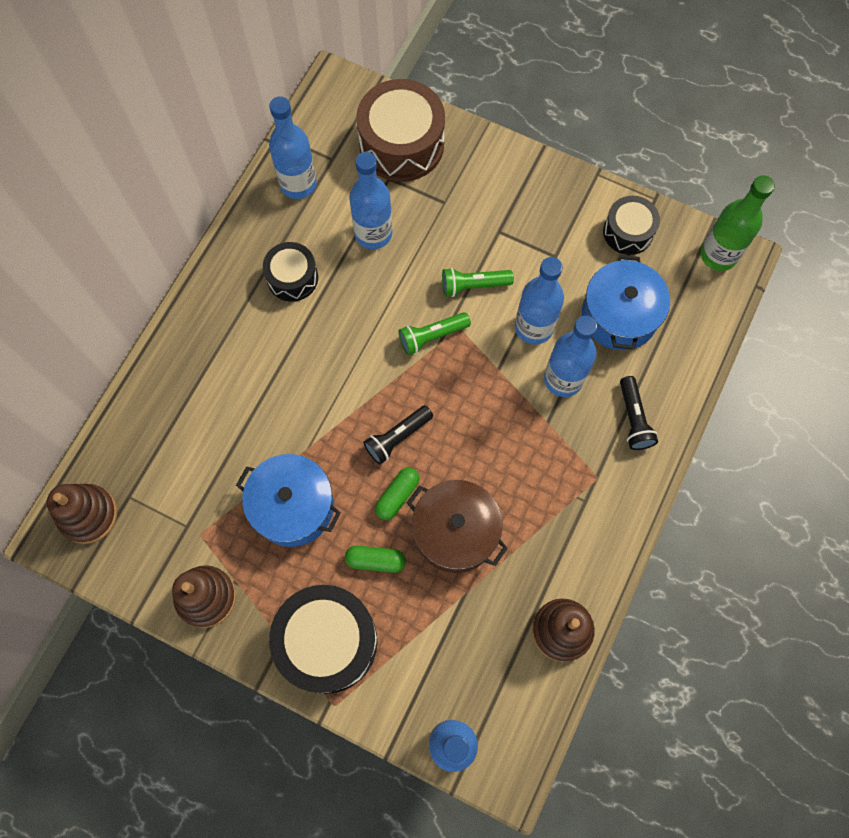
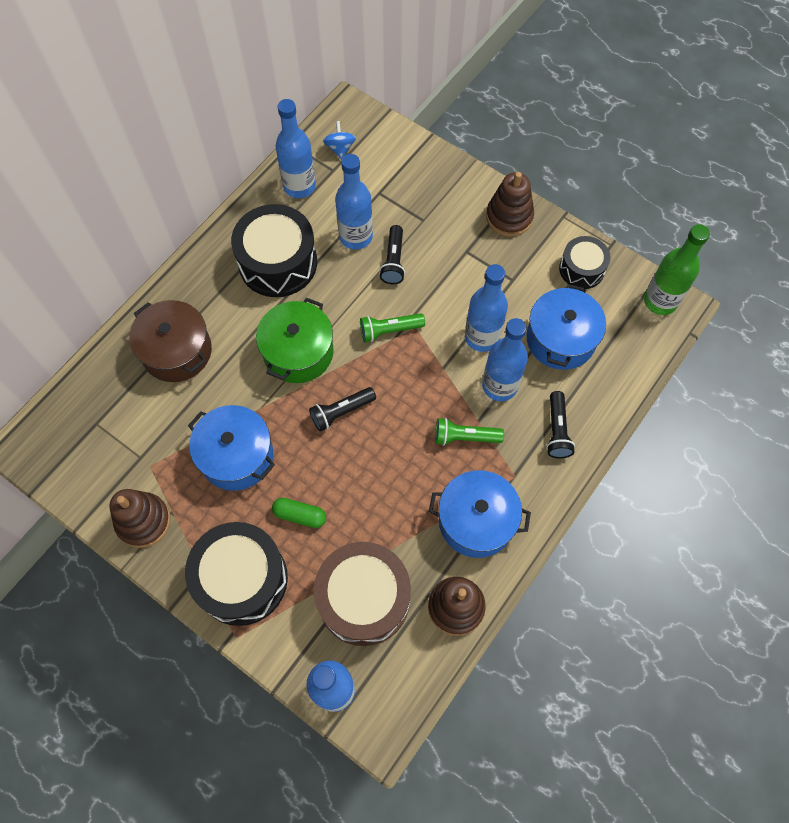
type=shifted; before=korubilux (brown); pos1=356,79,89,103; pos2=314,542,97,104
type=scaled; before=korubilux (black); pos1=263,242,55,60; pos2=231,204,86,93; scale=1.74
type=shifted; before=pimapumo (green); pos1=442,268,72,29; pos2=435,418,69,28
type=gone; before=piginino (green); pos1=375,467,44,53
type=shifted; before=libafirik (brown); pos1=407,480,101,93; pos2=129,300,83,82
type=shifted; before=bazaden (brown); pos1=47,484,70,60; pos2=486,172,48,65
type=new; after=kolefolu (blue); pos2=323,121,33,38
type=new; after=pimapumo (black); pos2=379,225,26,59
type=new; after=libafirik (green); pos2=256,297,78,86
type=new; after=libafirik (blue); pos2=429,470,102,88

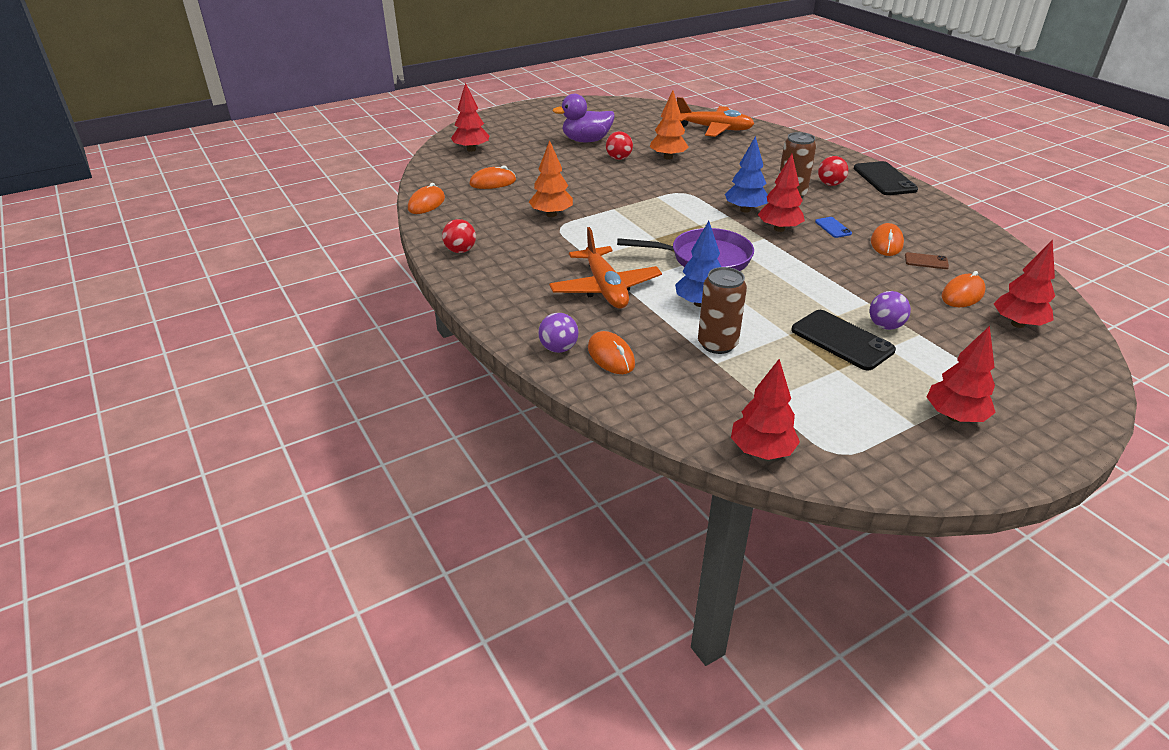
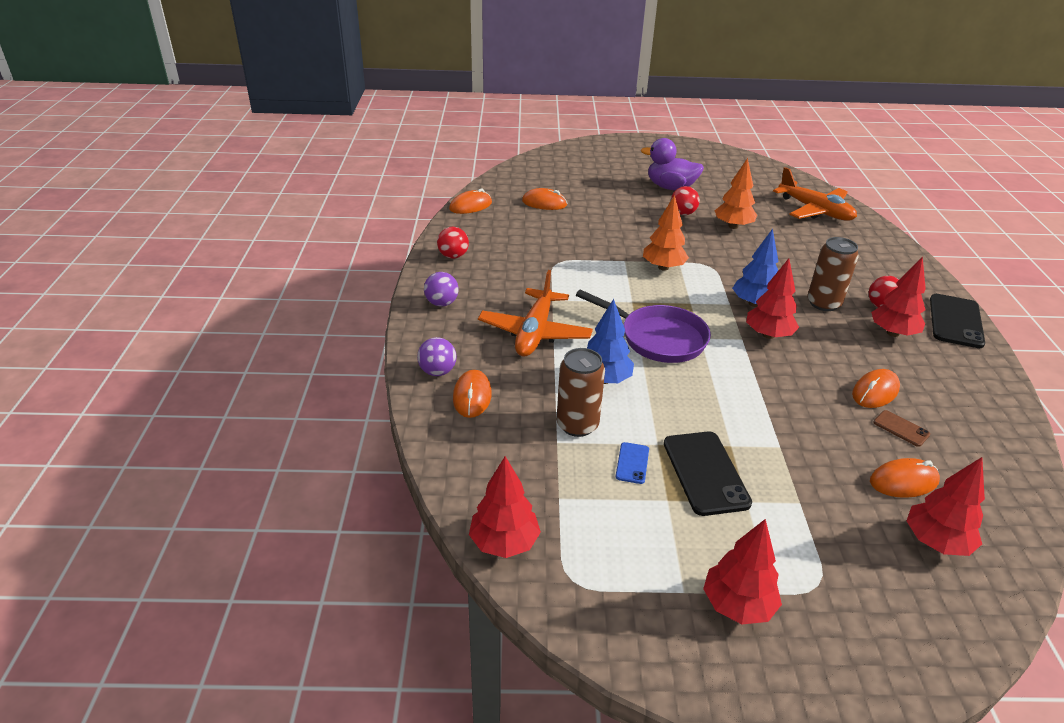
type=shifted; before=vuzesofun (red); pos1=451,83,39,69; pos2=871,257,55,80
type=shifted; before=vuzesofun (orange); pos1=529,140,44,77; pos2=643,195,46,76
type=shifted; before=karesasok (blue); pos1=815,217,37,21; pos2=615,442,34,42
type=shifted; before=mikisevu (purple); pos1=869,291,42,39; pos2=424,272,34,34

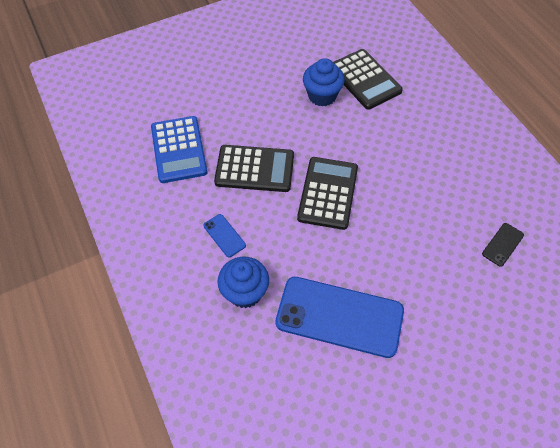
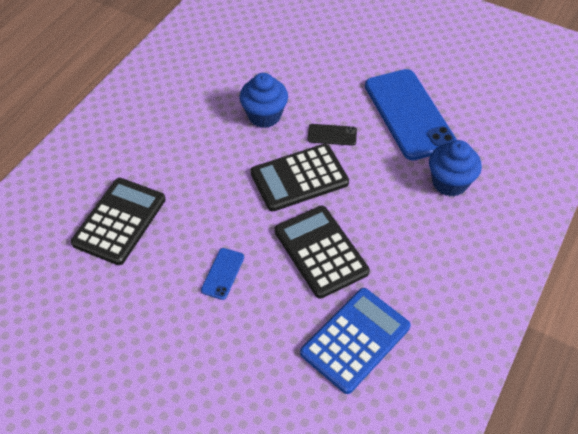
type=shifted; before=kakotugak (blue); pos1=303,58,42,49; pos2=240,73,48,55
type=shifted; before=karesasok (blue); pos1=203,214,43,43; pos2=201,248,43,52
type=shifted; before=karesasok (black); pos1=482,223,42,44; pos2=307,124,50,22

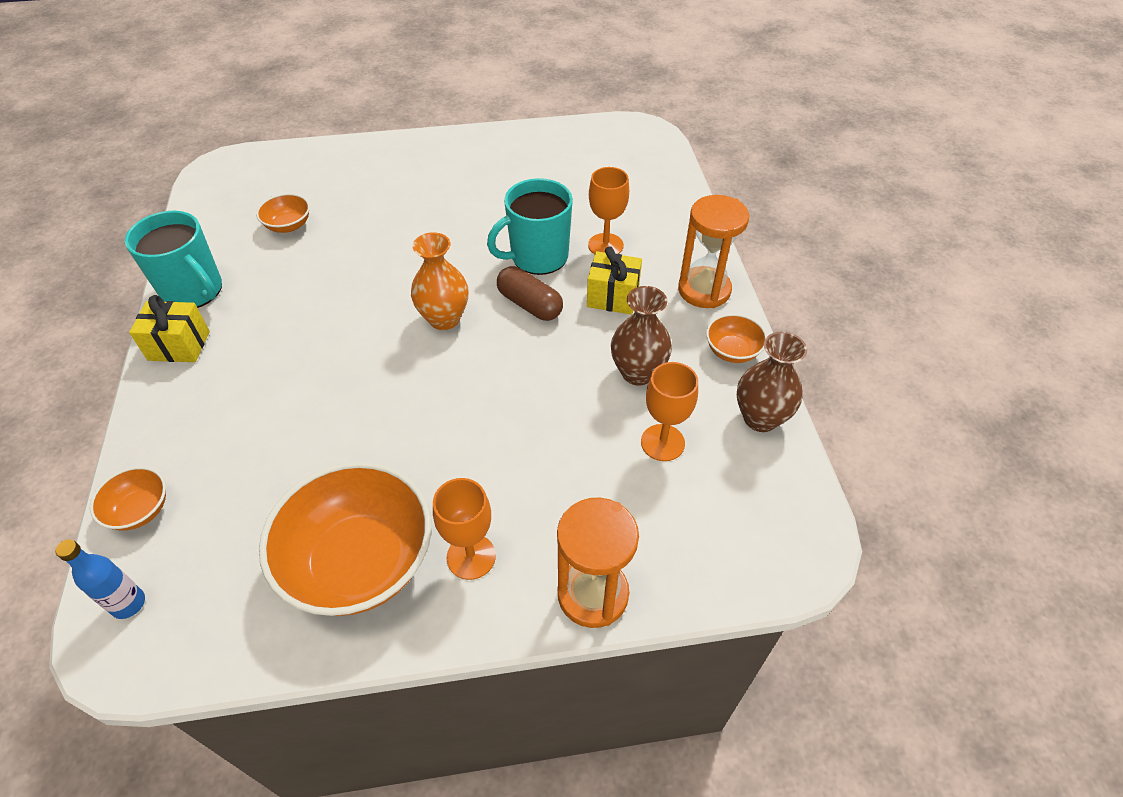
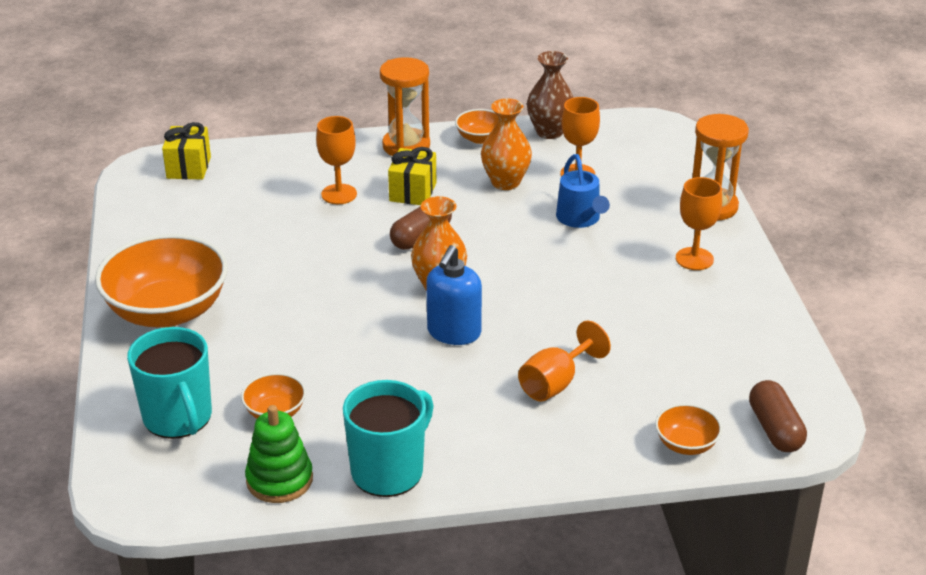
type=shifted; before=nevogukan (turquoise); pos1=487,178,86,97; pos2=127,327,85,112
type=repainted; before=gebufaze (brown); after=gebufaze (orange); pos1=611,286,61,99; pos2=481,99,51,91
type=shifted; before=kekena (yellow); pos1=129,295,81,67; pos2=162,122,49,58
type=shifted; before=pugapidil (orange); pos1=259,462,173,154; pos2=95,234,133,93
type=swapped; before=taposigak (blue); after=piginino (brown); pos1=55,539,90,80; pos2=749,380,58,72
type=new; after=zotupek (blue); pos2=556,154,54,74
type=new; after=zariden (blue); pos2=426,245,56,100
type=new; after=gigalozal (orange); pos2=518,321,93,81
type=new; after=bazaden (green); pos2=245,405,68,98

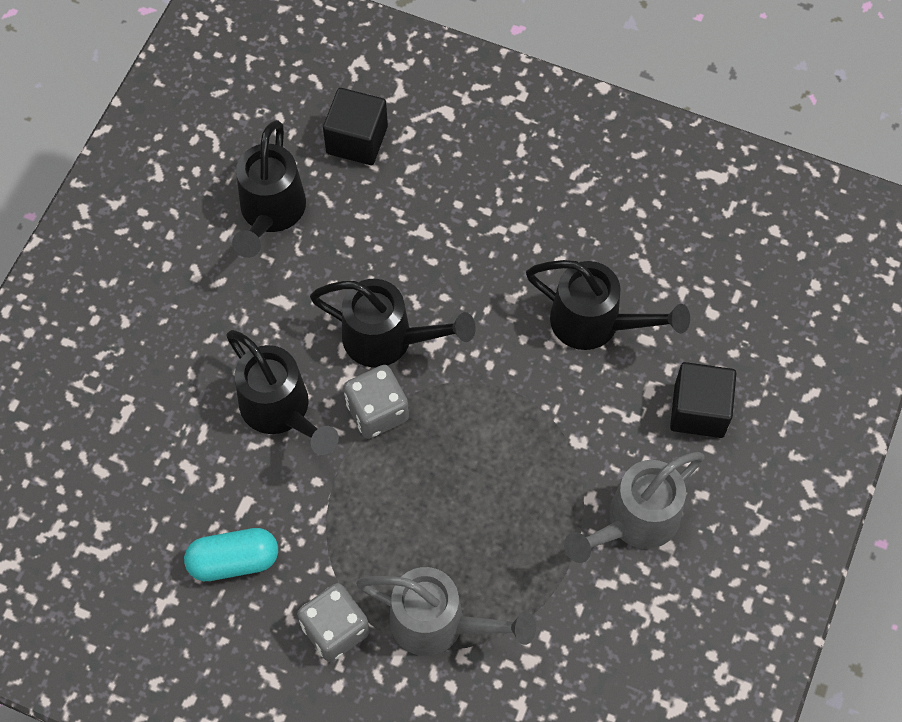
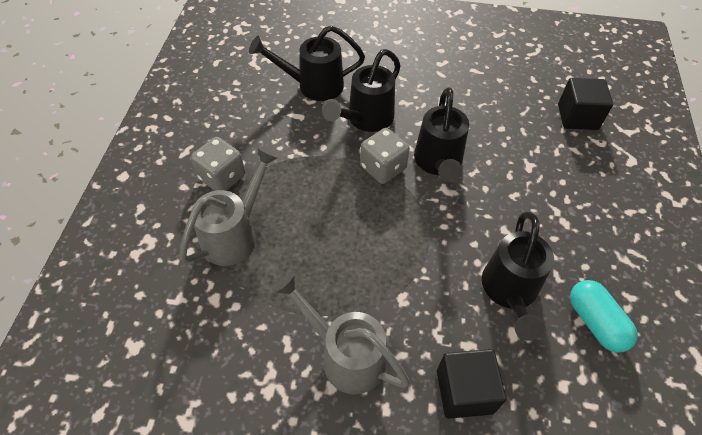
type=shifted; before=zotupek (black); pos1=232,120,74,138; pos2=249,25,116,76
type=shifted; before=piginino (turquoise); pos1=184,528,94,53; pos2=570,280,68,73
type=rotated; before=zotupek (grey); pos1=356,567,180,89; pos2=179,147,100,119; turn=-150

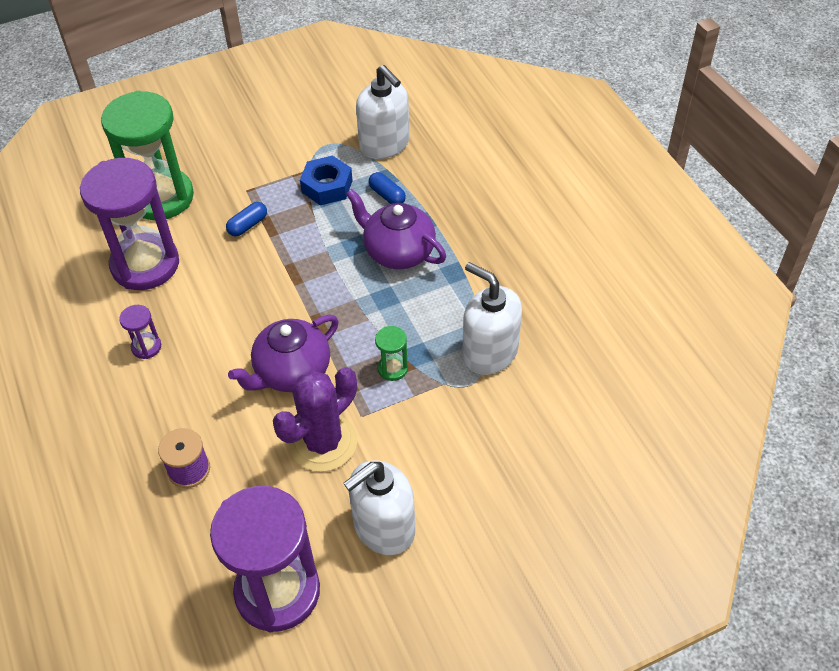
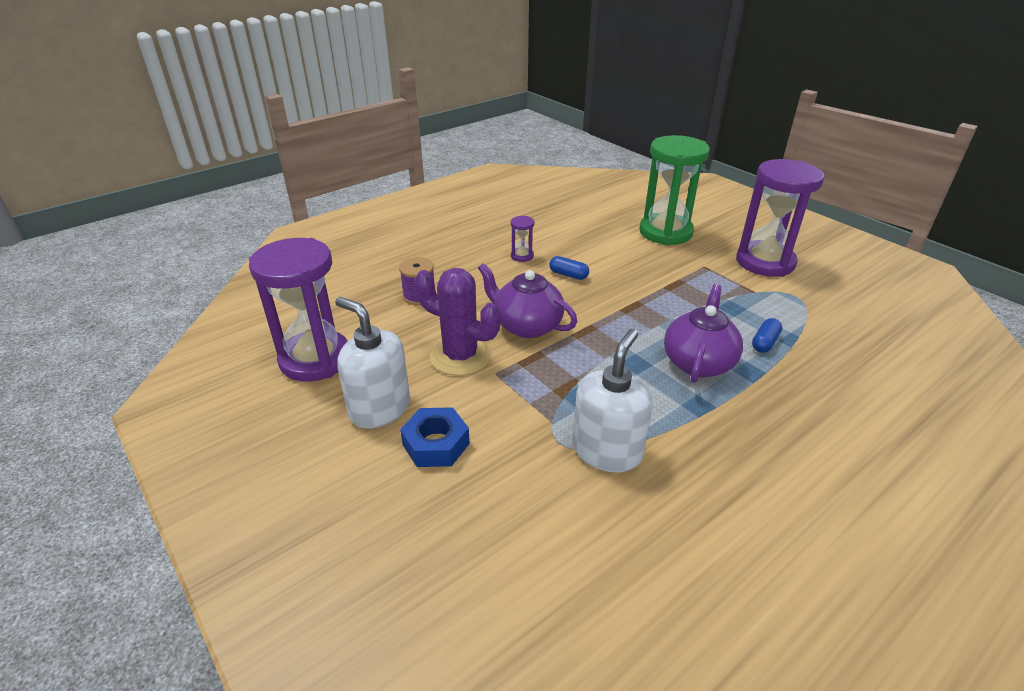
type=gone; before=zariden (white); pos1=356,65,54,94
type=shifted; before=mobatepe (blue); pos1=300,155,53,50; pos2=400,407,70,60
type=shifted; before=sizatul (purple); pos1=80,158,99,132; pos2=736,159,88,118
type=shifted; before=piginino (blue); pos1=226,202,41,34; pos2=549,256,40,24
type=gone; before=sizatul (green); pos1=375,326,33,55

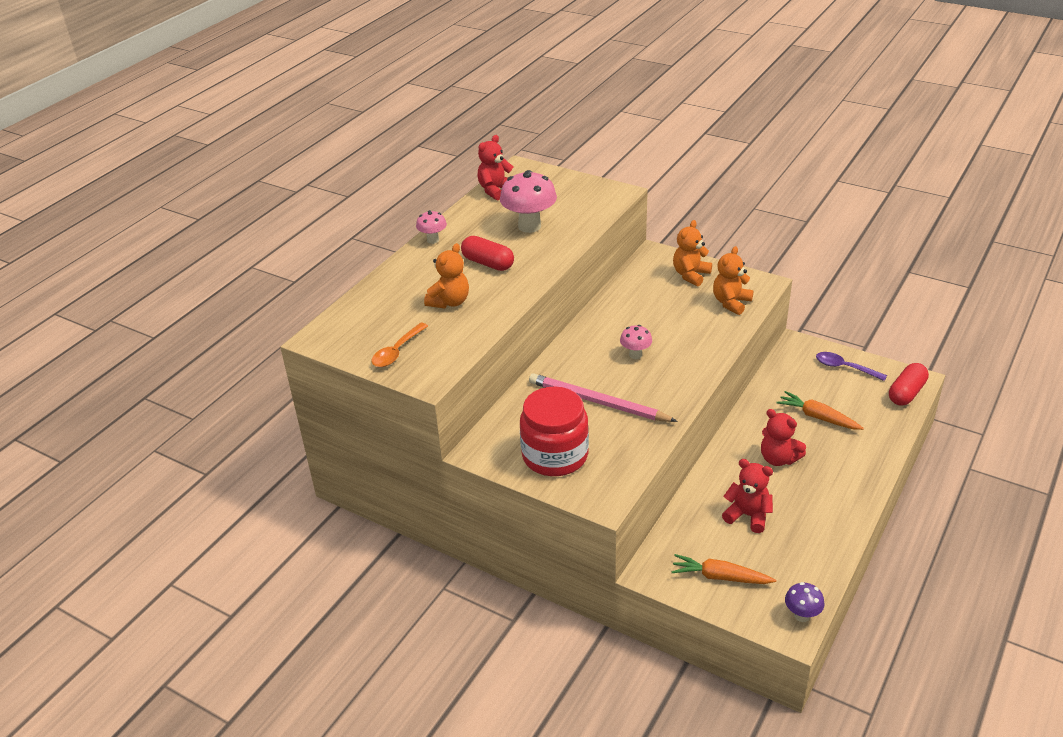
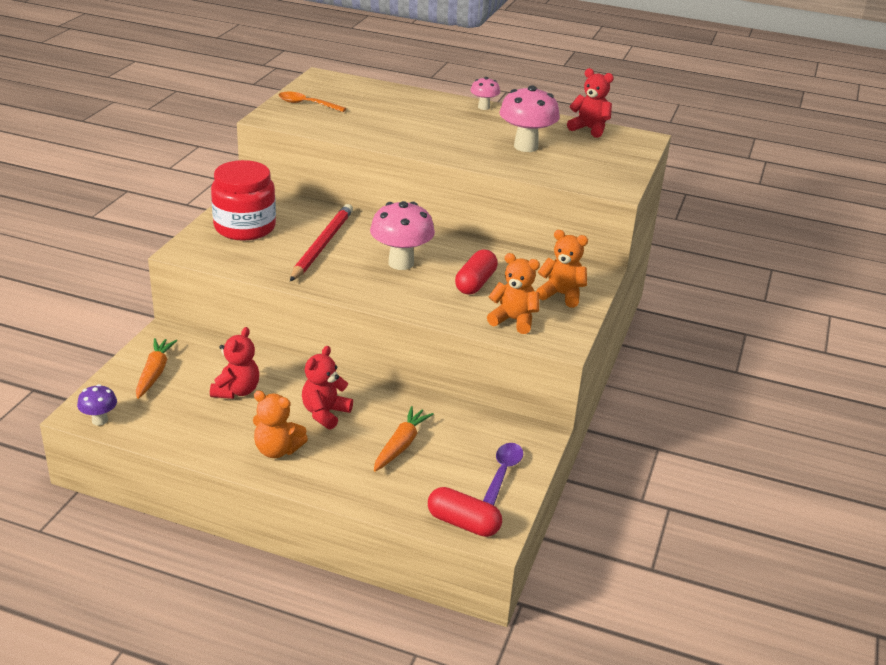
type=shifted; before=piginino (red); pos1=461,236,53,35; pos2=455,249,43,45
type=shifted; before=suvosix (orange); pos1=424,243,45,66; pos2=253,391,55,67
type=scaled; before=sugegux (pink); pos1=620,325,32,34; pos2=370,201,65,69; scale=1.87
type=repainted; before=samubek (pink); after=samubek (red); pos1=529,373,148,49; pos2=290,204,63,77

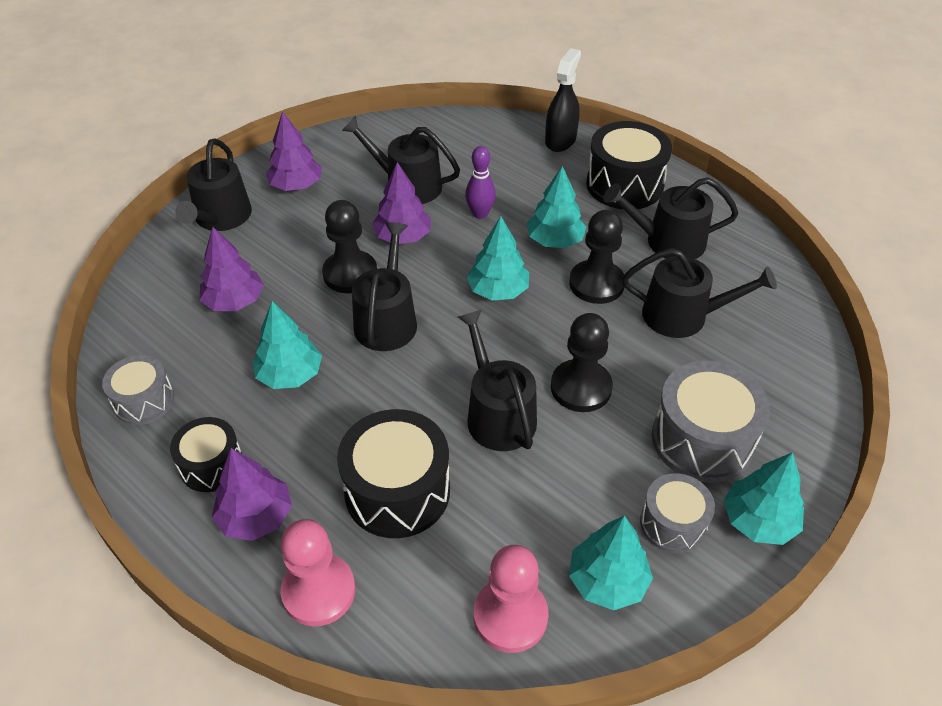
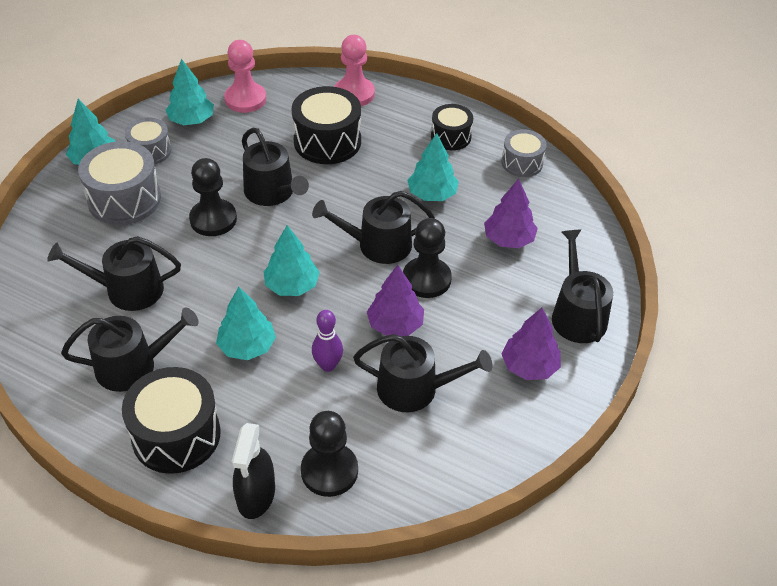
type=shifted; before=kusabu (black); pos1=569,210,55,94; pos2=301,411,57,86
type=rotated; before=zotupek (black); pos1=352,222,65,129; pos2=312,191,123,73; turn=90
type=gone; before=vuzesofun (purple); pos1=212,448,80,93

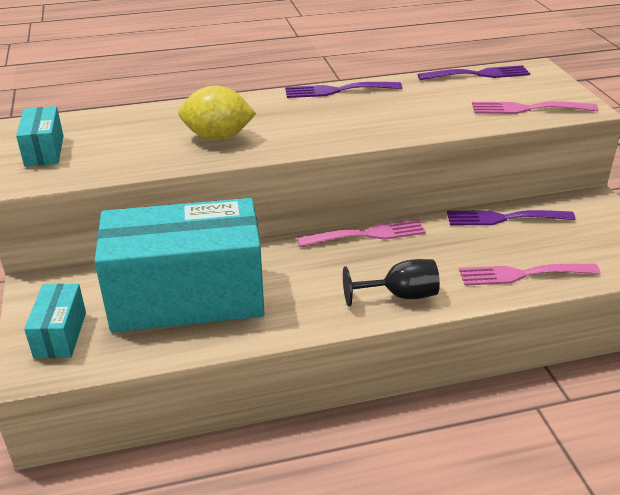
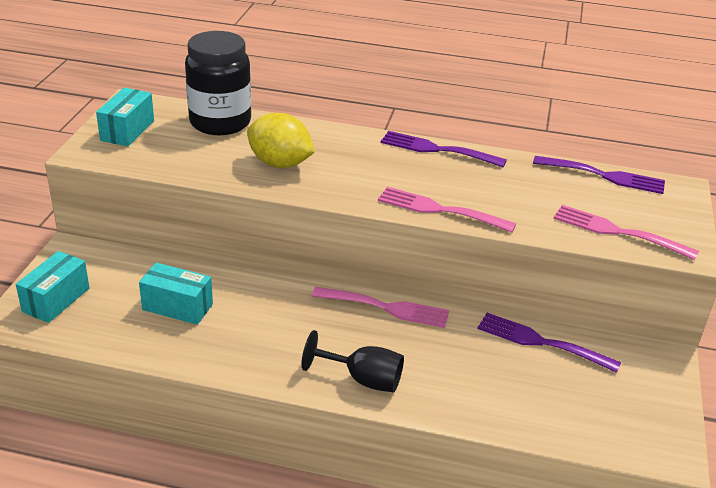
type=scaled; before=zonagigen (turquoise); pos1=94,198,170,134; pos2=139,263,74,62; scale=0.43
type=shifted; before=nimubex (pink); pos1=459,264,141,22; pos2=378,187,138,45
type=new; after=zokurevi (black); pos2=185,31,66,104

